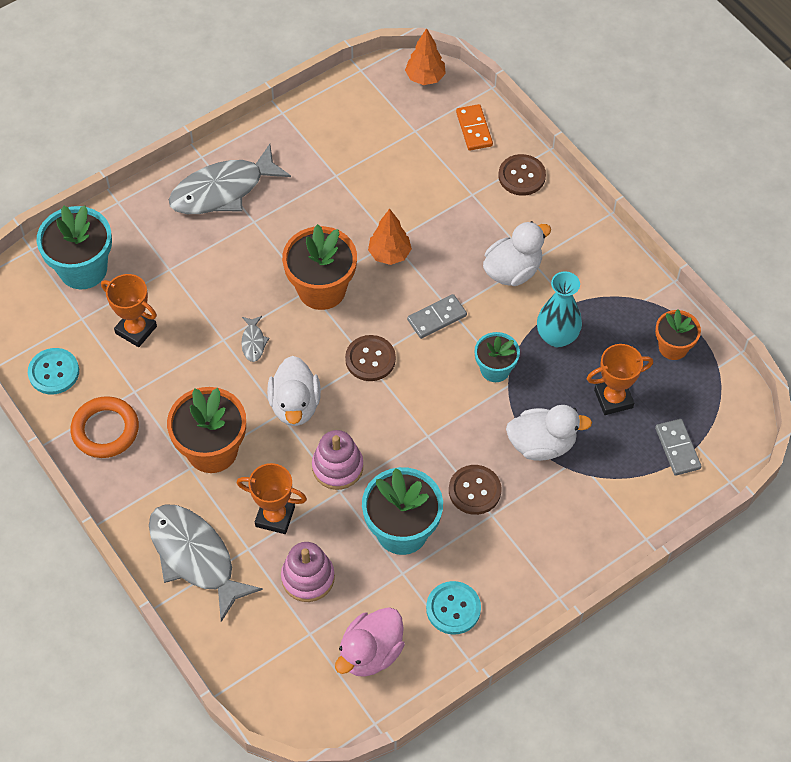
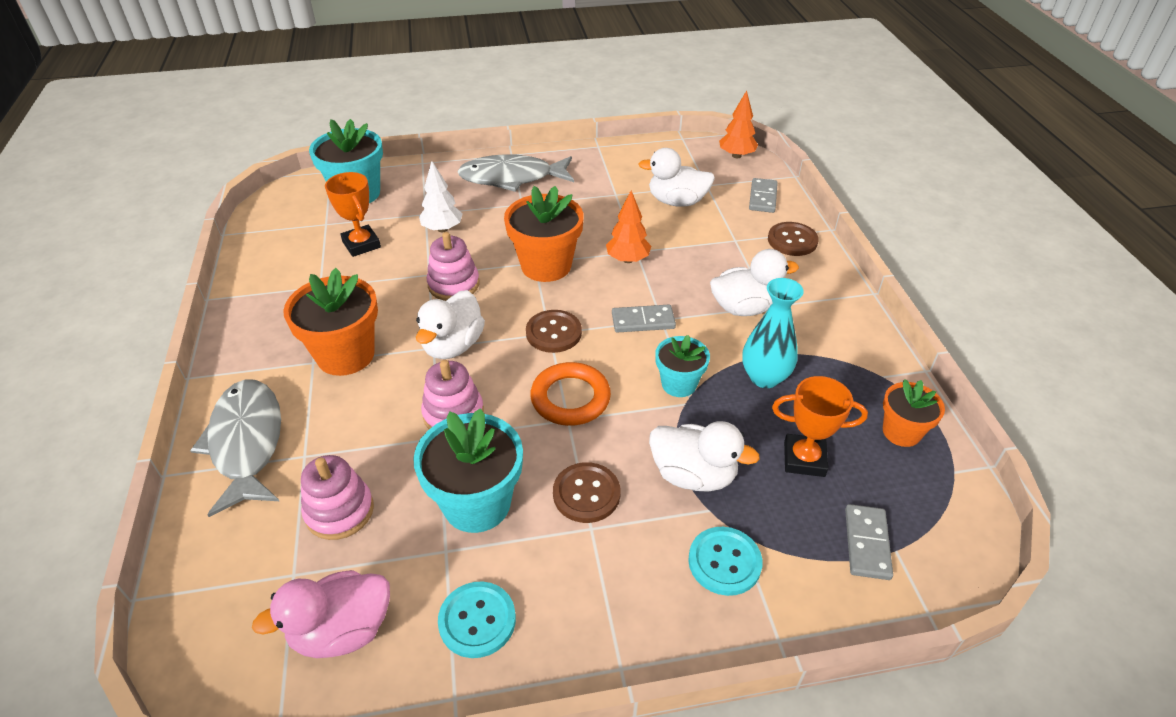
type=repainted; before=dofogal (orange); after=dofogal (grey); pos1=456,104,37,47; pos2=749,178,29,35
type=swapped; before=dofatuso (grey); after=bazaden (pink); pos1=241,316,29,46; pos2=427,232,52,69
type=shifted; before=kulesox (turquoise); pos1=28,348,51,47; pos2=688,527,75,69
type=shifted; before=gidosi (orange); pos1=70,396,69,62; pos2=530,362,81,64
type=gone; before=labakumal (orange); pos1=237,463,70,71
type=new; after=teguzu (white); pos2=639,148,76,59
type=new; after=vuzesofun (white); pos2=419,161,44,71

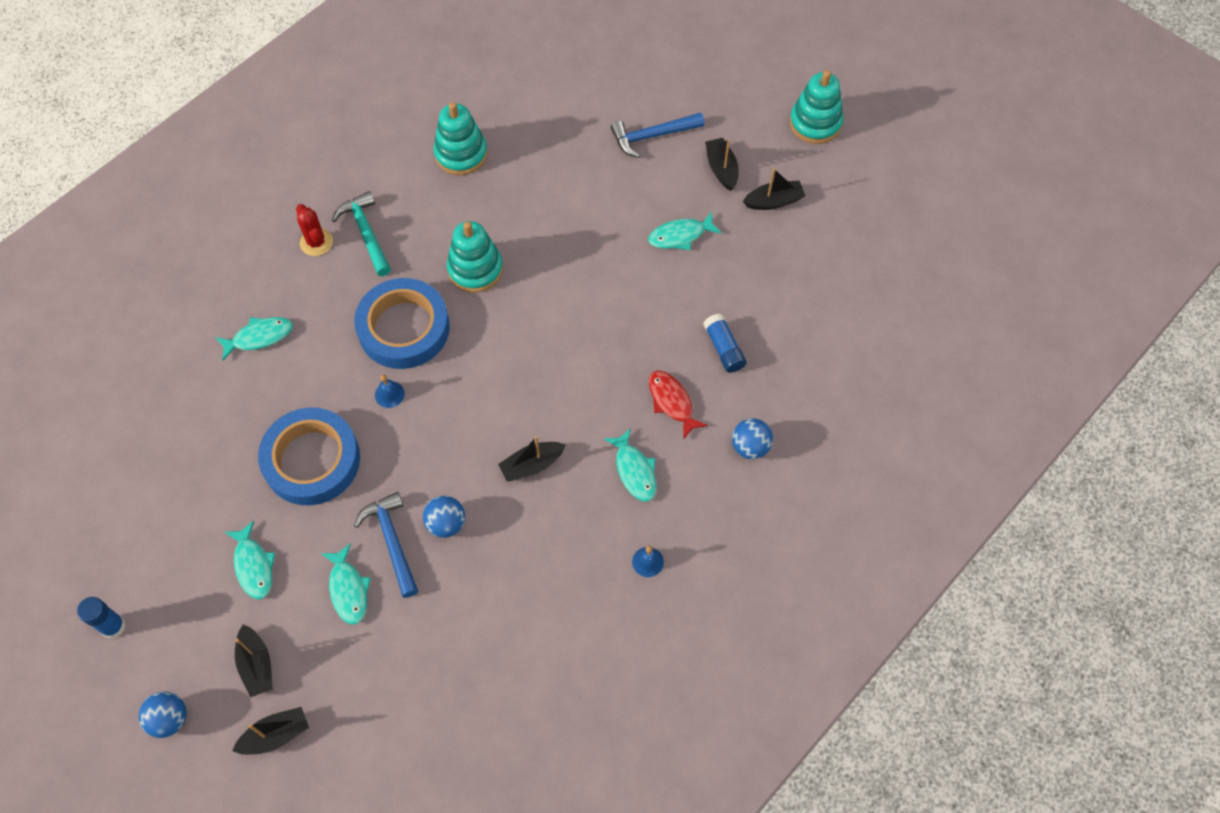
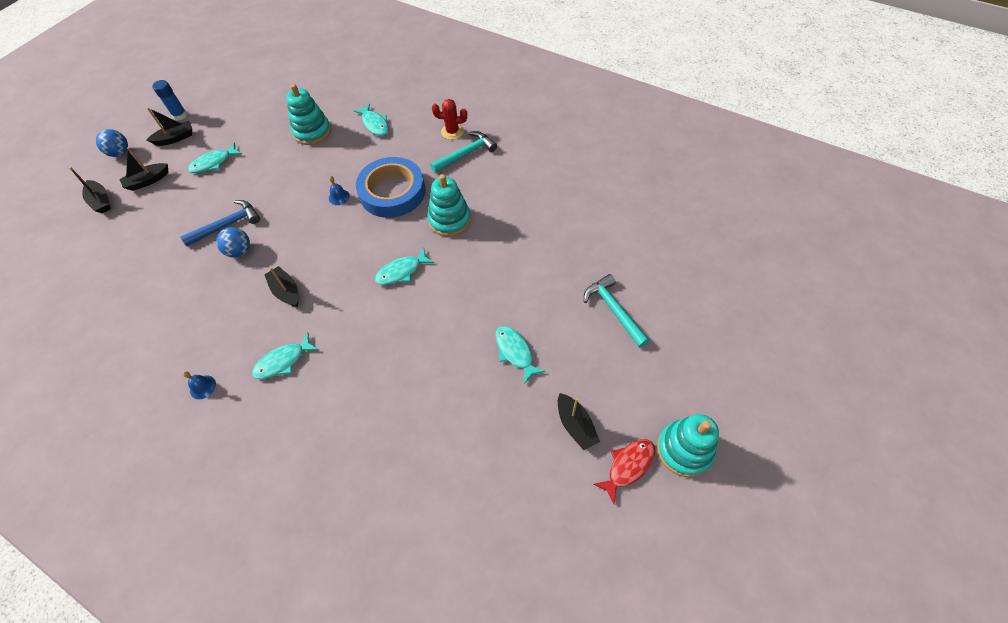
type=shifted; before=bazaden (turquoise); pos1=433,102,55,73; pos2=286,84,45,61
type=repainted; before=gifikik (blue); after=gifikik (turquoise); pos1=611,113,93,45; pos2=584,274,66,74
type=shifted; before=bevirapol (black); pos1=705,138,34,53; pos2=147,108,45,38
type=rotated; before=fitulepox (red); pos1=296,204,37,52; pos2=432,99,35,41; turn=45
type=gone; before=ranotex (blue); pos1=703,314,44,59
type=shifted; before=dofatuso (red); pos1=649,370,59,70; pos2=593,439,62,66
type=gone; before=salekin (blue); pos1=258,408,102,97
type=gone; before=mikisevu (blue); pos1=732,418,41,41
type=shifted; before=dofatuso (turquoise); pos1=321,543,50,81; pos2=375,248,59,37

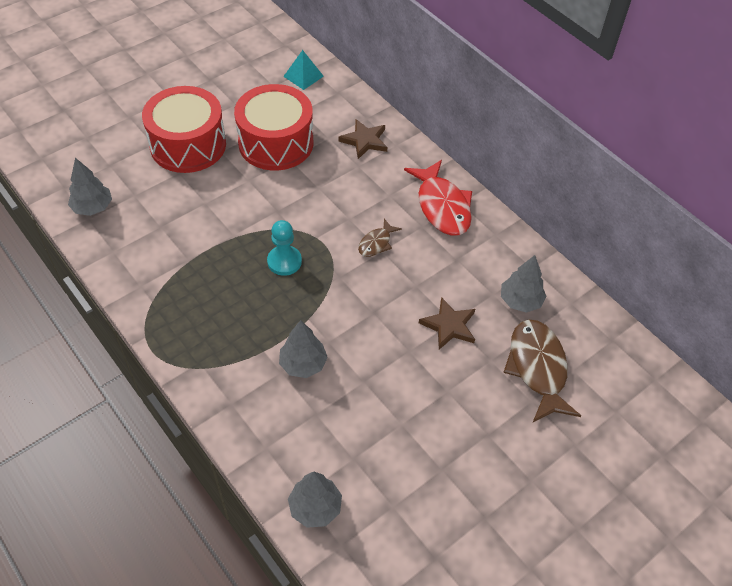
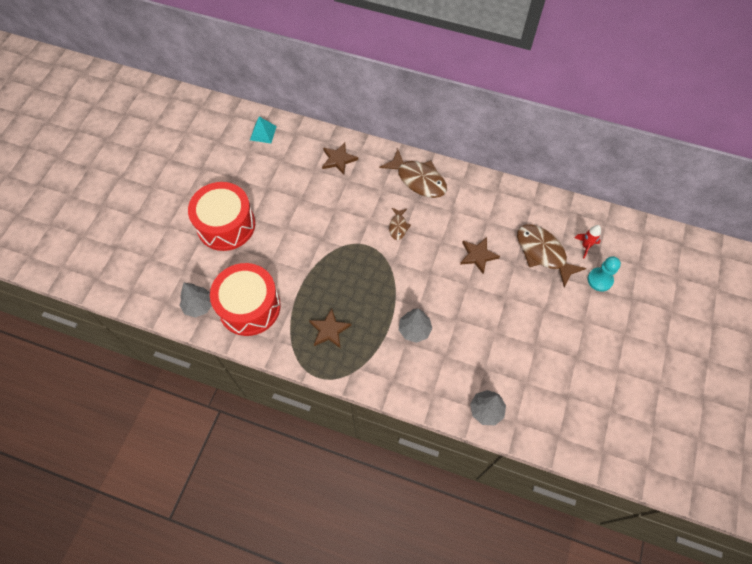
type=shifted; before=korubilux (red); pos1=234,84,79,87; pos2=210,263,71,73
type=repainted; before=dofatuso (red); after=dofatuso (brown); pos1=404,160,68,76; pos2=380,149,67,49
type=shifted; before=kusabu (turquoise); pos1=267,220,35,56; pos2=588,256,33,36
type=gone; before=vuzesofun (grey); pos1=501,255,45,58
type=new; after=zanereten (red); pos2=574,225,27,33
type=new; after=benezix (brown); pos2=309,308,42,40

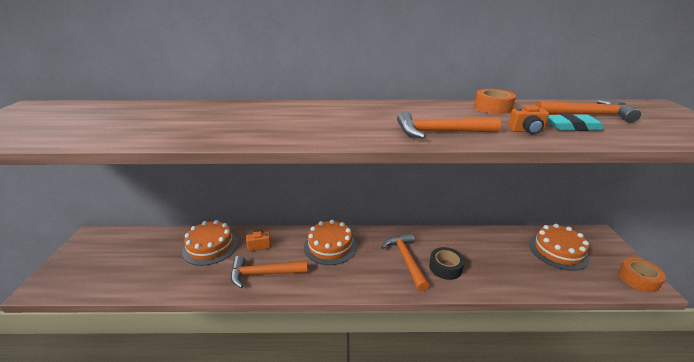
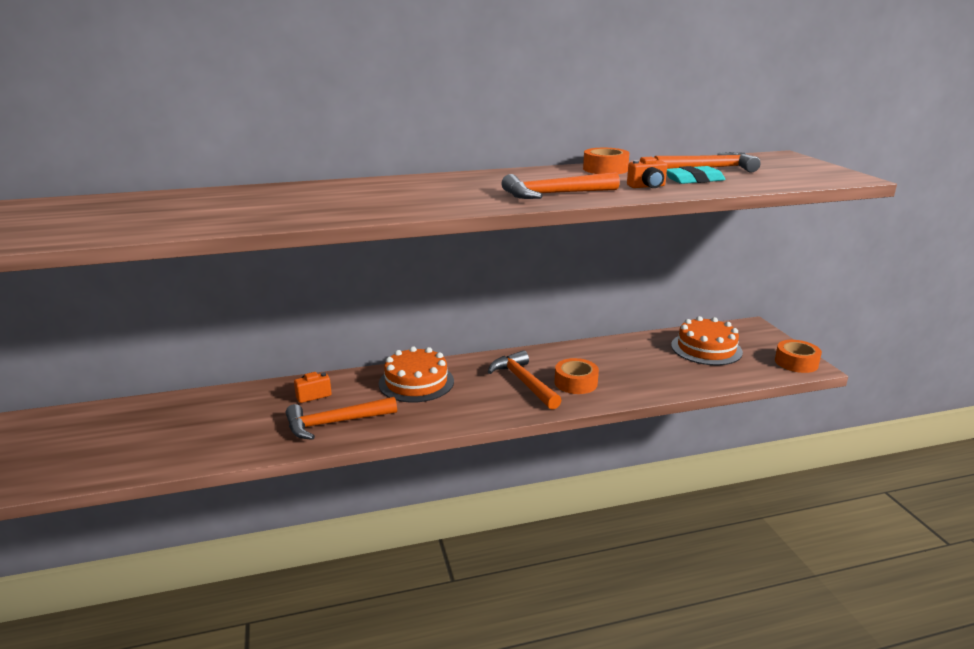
type=gone; before=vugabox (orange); pos1=182,220,56,46
type=repainted; before=salekin (black); after=salekin (orange); pos1=429,247,36,33; pos2=555,358,44,36

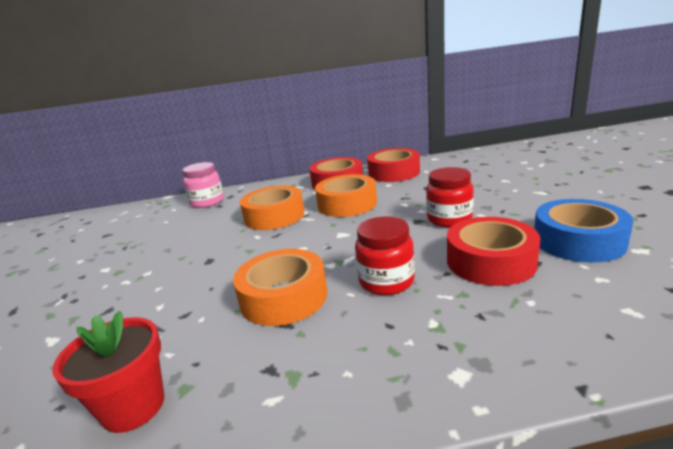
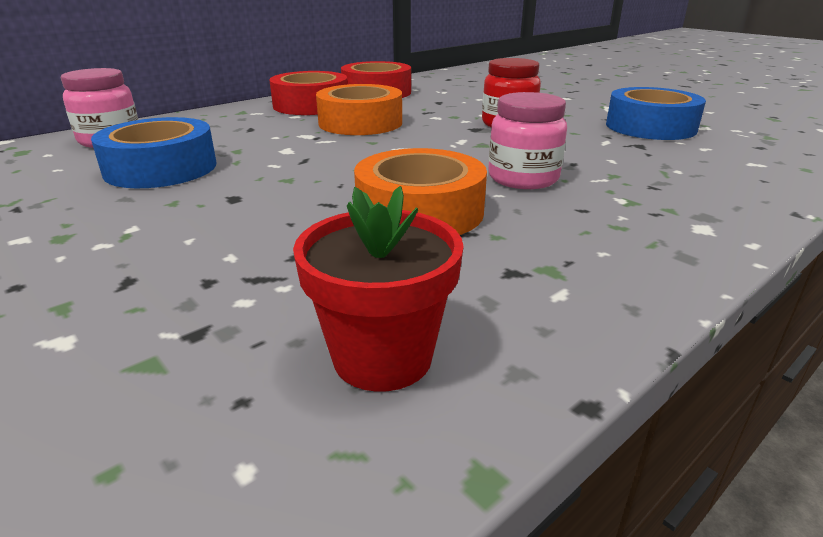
type=gone; before=salekin (orange); pos1=240,186,64,44
type=repainted; before=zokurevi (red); after=zokurevi (pink); pos1=355,217,60,78; pos2=488,92,79,97
type=gone; before=salekin (red); pos1=447,217,94,69
type=new; after=salekin (blue); pos2=91,117,126,71

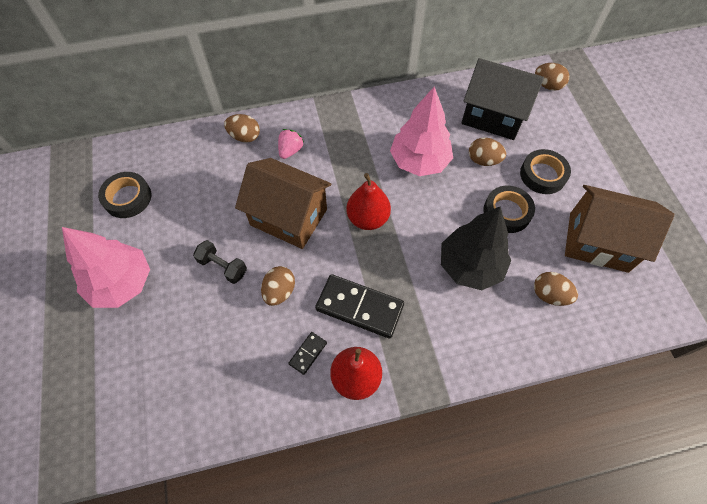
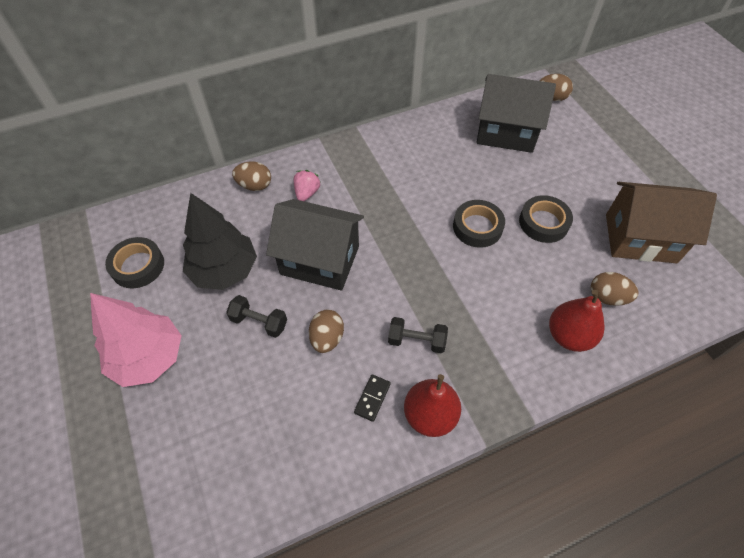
type=gone; before=vuzesofun (pink); pos1=390,86,63,90
type=gone; before=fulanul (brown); pos1=469,138,37,28
type=shifted; before=salekin (black); pos1=520,149,51,45; pos2=453,200,52,48
type=repainted; before=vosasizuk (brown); after=vosasizuk (black); pos1=235,158,97,91; pos2=266,199,98,92
type=shifted; before=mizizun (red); pos1=346,173,45,57; pos2=549,290,56,62
type=shifted; before=vuzesofun (black); pos1=441,206,70,84; pos2=183,193,74,97
type=swapped; before=dofogal (black); after=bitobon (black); pos1=315,274,89,65; pos2=388,317,60,36

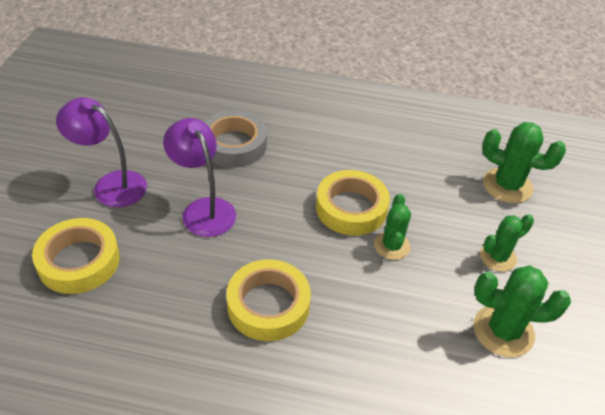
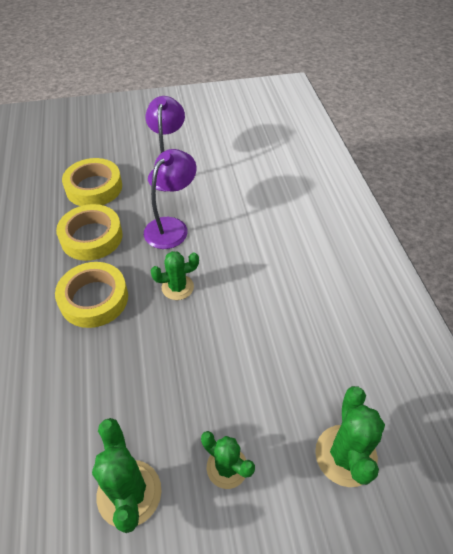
type=gone; before=salekin (grey); pos1=204,110,63,57
type=shifted; before=salekin (yellow); pos1=316,170,74,66; pos2=56,204,67,57
type=shifted; before=fitulepox (green); pos1=374,194,37,66; pos2=150,251,49,49

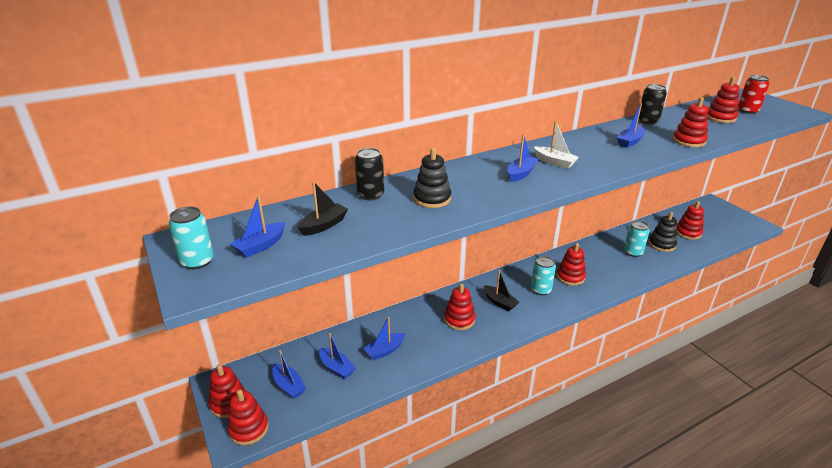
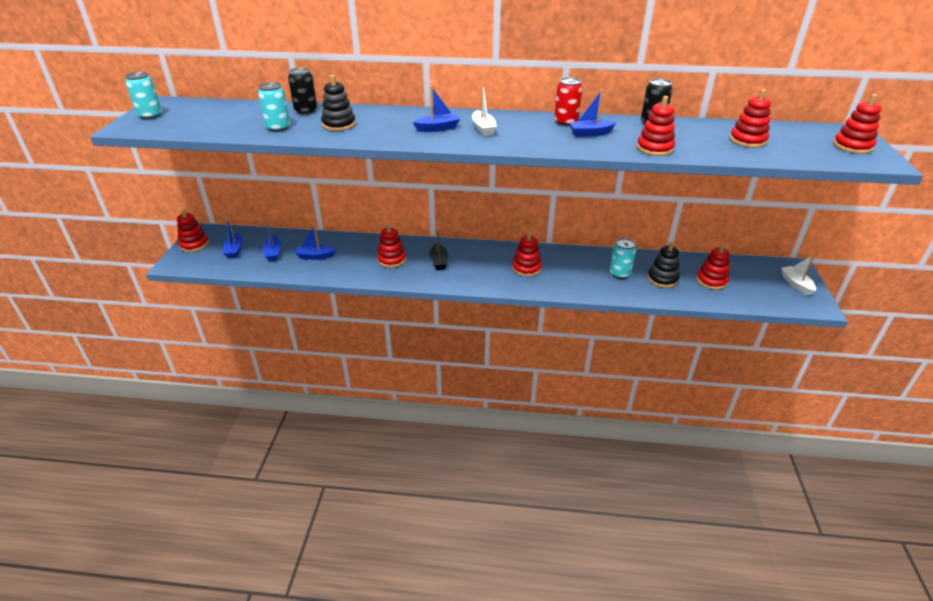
type=shifted; before=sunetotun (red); pos1=738,75,31,39; pos2=554,77,29,49
type=gone; before=bevirapol (black); pos1=297,182,51,54
type=gone; before=bevirapol (blue); pos1=231,195,54,63
type=shifted; before=sunetotun (turquoise); pos1=531,256,25,39; pos2=258,82,32,50
type=shifted; before=bazaden (red); pos1=228,390,41,55; pos2=833,94,49,60
type=new; after=bevirapol (white); pos2=781,255,35,41

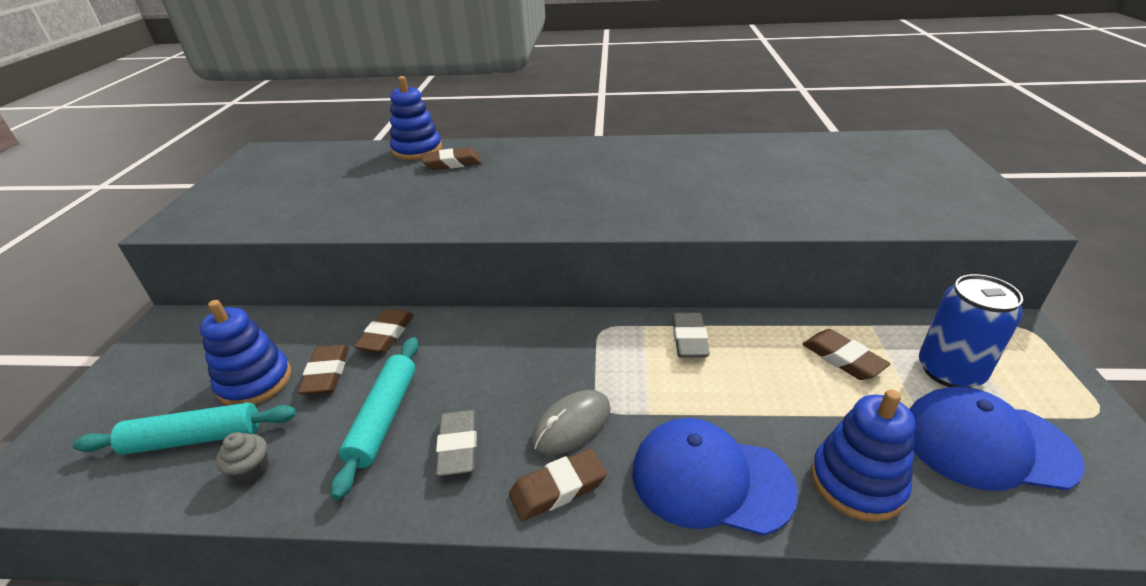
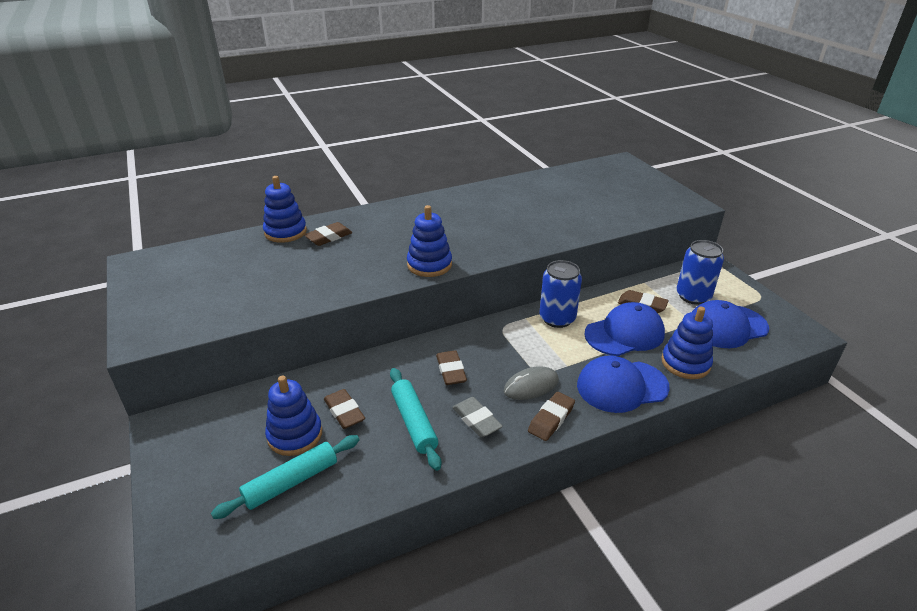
type=shifted; before=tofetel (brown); pos1=354,308,60,45; pos2=436,350,31,35
type=swapped; before=tofetel (grey); after=sunetotun (blue); pos1=672,313,38,45; pos2=540,260,42,68
type=rotated; before=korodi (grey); pos1=532,390,79,66; pos2=503,366,56,34; turn=45
type=gone; before=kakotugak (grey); pos1=216,432,53,52
type=new; after=bazaden (blue); pos2=407,205,45,72
type=new; after=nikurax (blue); pos2=584,302,81,54

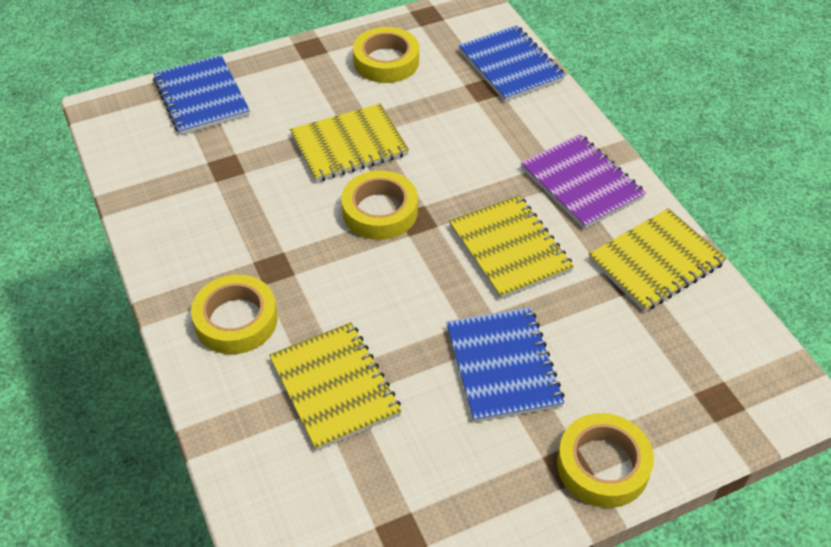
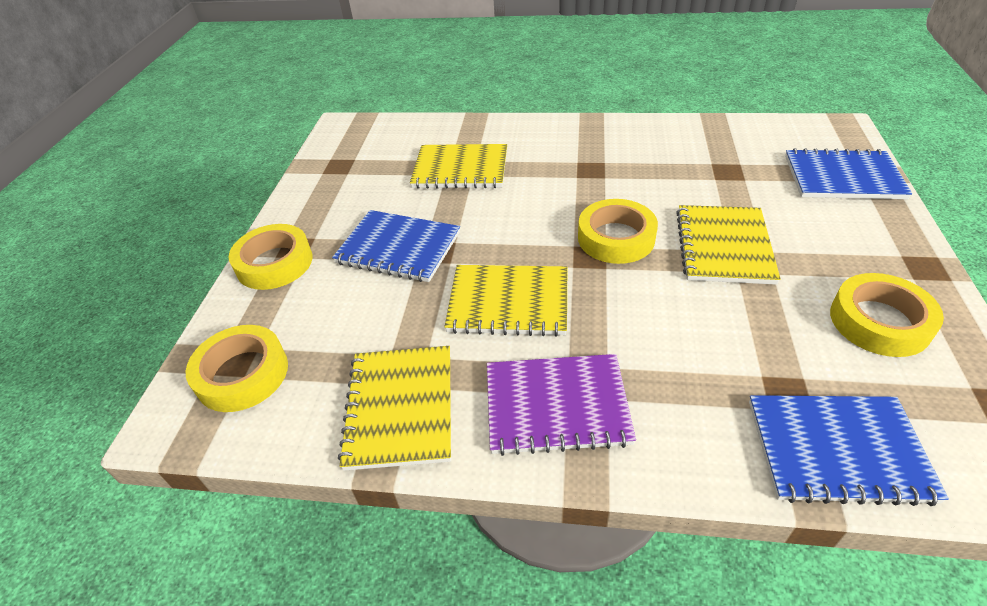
type=shifted; before=salekin (yellow); pos1=191,275,87,79; pos2=186,325,102,87

